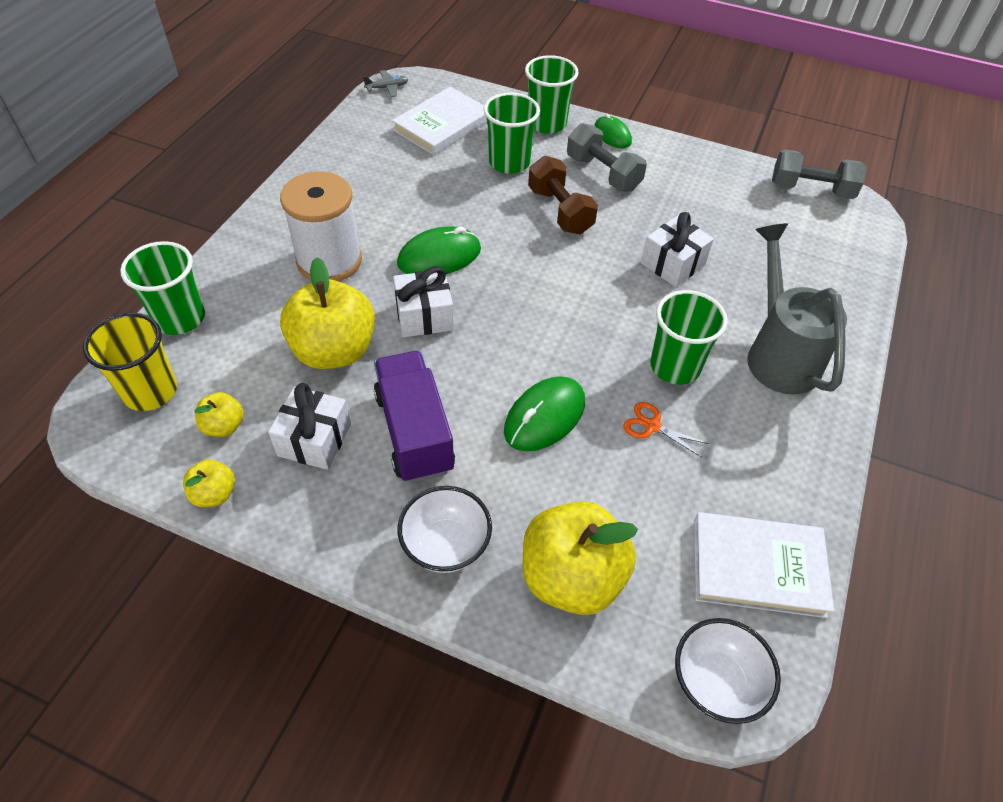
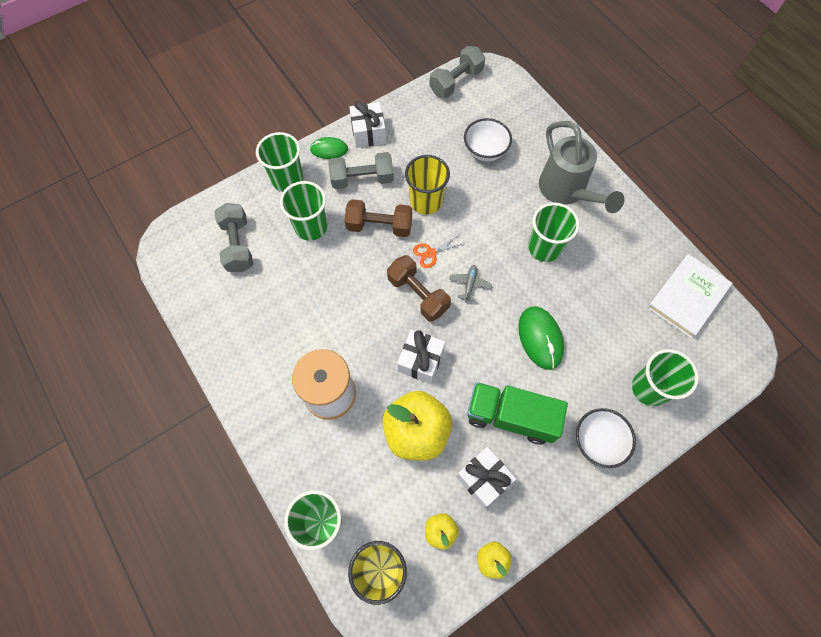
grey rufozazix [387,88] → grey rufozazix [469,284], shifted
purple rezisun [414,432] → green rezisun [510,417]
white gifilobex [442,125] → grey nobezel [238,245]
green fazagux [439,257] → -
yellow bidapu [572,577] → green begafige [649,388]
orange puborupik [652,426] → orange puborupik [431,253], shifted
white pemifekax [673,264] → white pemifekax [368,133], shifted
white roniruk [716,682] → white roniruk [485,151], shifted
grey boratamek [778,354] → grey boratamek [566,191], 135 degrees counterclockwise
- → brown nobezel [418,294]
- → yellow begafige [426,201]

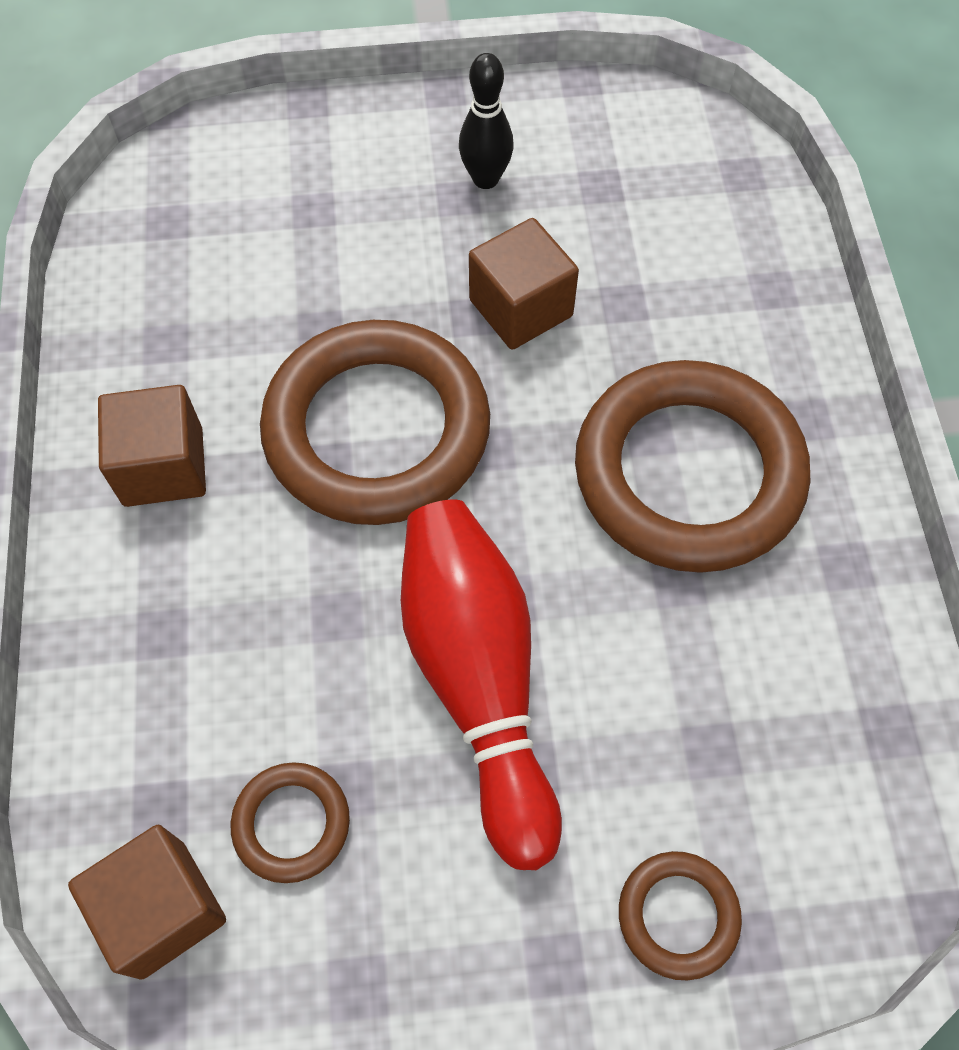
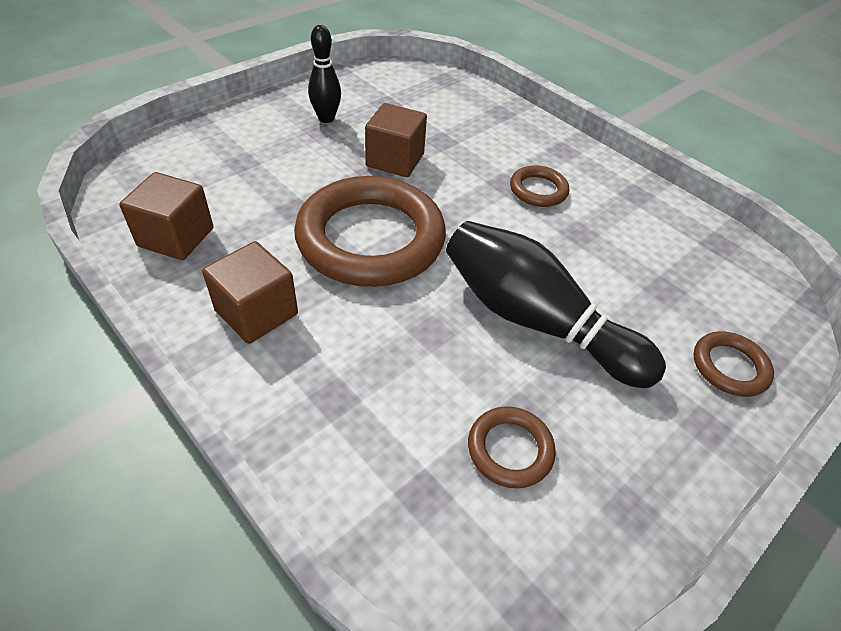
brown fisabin [162,909] → brown fisabin [176,237], shifted
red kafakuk [478,681] → black kafakuk [535,321]
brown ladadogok [688,473] → brown ladadogok [538,190], x0.45

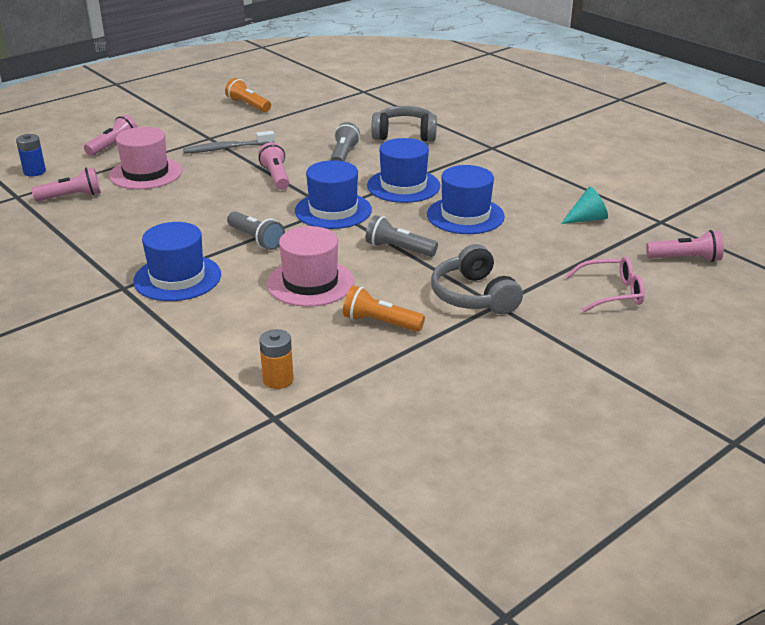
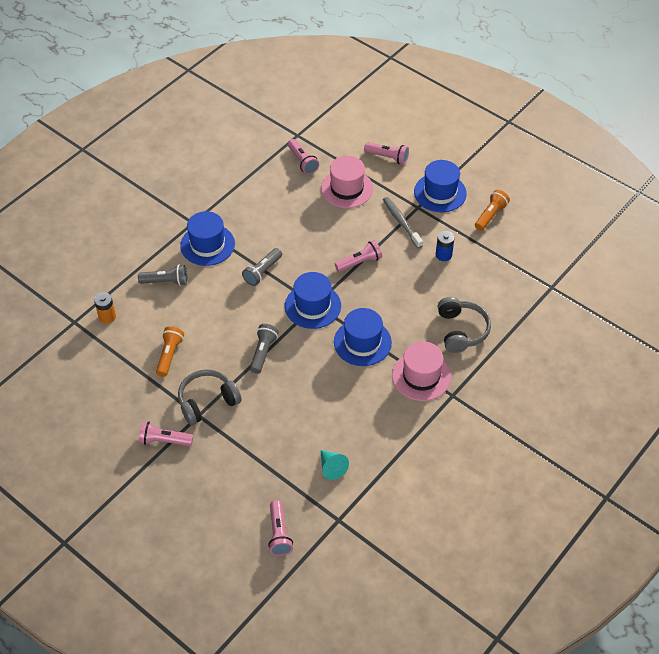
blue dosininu [34,172] → blue dosininu [443,255], shifted
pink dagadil [310,283] → pink dagadil [421,376], shifted
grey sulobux [343,155] → grey sulobux [165,281], shifted
blue dagadil [465,215] → blue dagadil [440,193], shifted
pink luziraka [612,293] → -
- → pink sulobux [164,440]

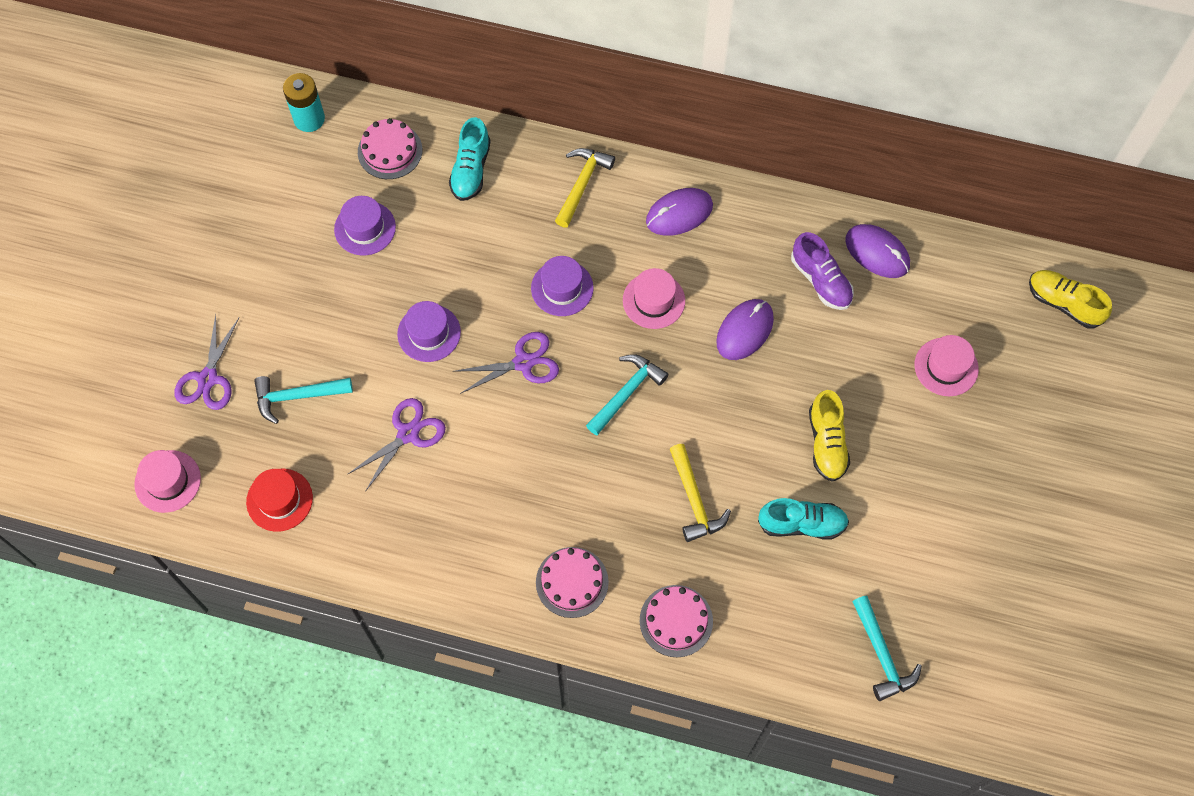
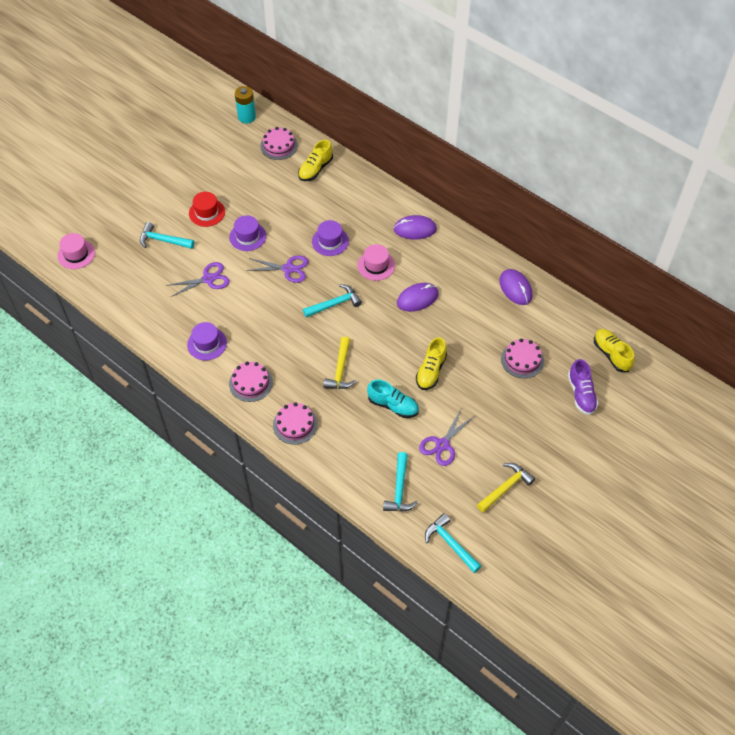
purple puborupik [208,379] → purple puborupik [442,445], shifted
red dagadil [279,500] → red dagadil [207,212], shifted
purple dagadil [365,228] → purple dagadil [207,344], shifted
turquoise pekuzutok [471,170] → yellow pekuzutok [315,169]
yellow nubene [582,184] → yellow nubene [505,487], shifted
purple pekuzutok [821,280] → purple pekuzutok [581,394], shifted
pink dagadil [946,367] → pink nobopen [522,360]
- → turquoise nubene [450,544]

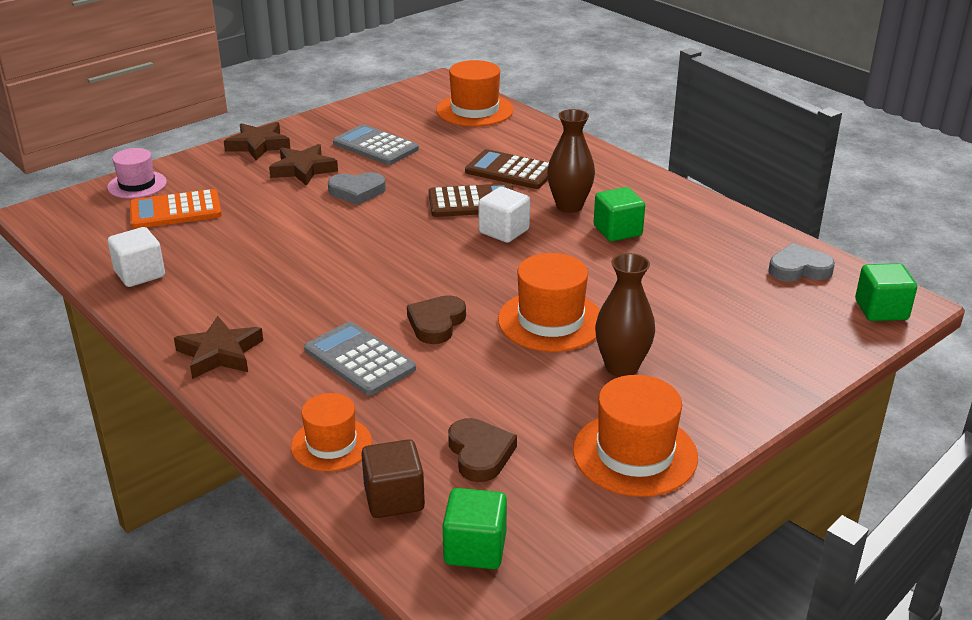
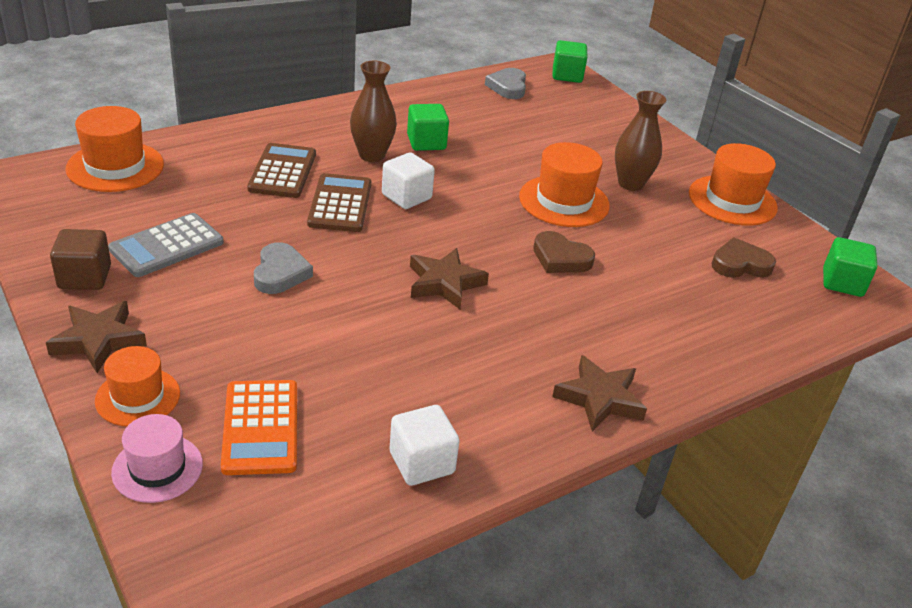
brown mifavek [303,169] → brown mifavek [444,283], shifted
orange dagadil [331,444] → orange dagadil [138,397], shifted
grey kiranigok [359,359] → -
brown fisabin [394,498] → brown fisabin [85,277], shifted
brown kiranigok [510,171] → brown kiranigok [282,172], 150 degrees clockwise

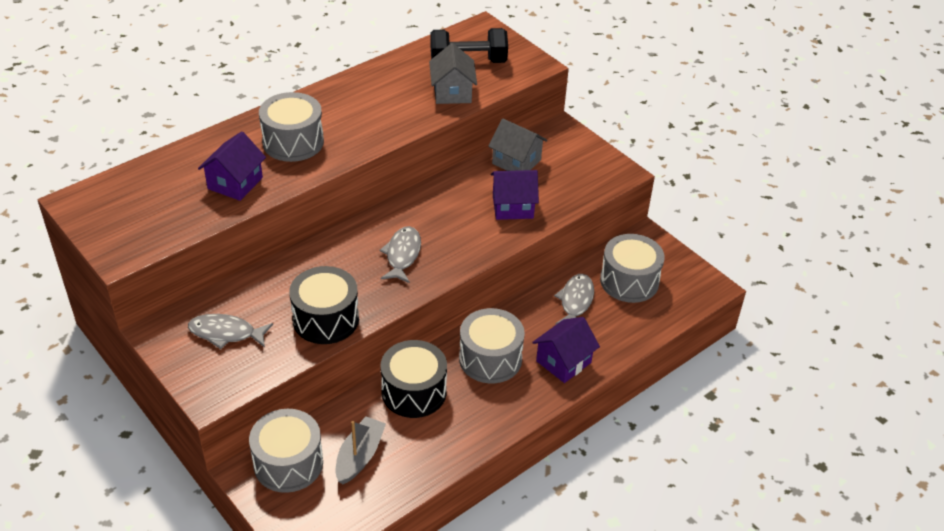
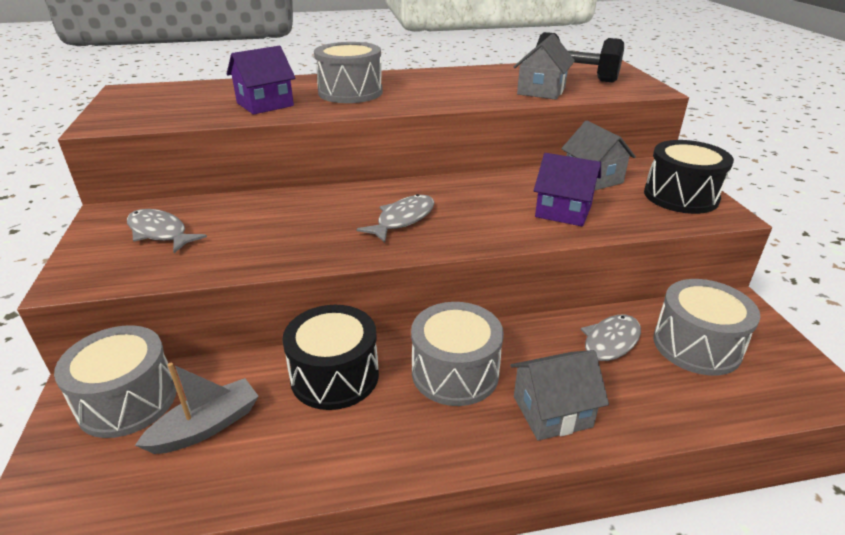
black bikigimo [326,319] → black bikigimo [681,196], shifted
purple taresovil [563,362] → grey taresovil [552,411]

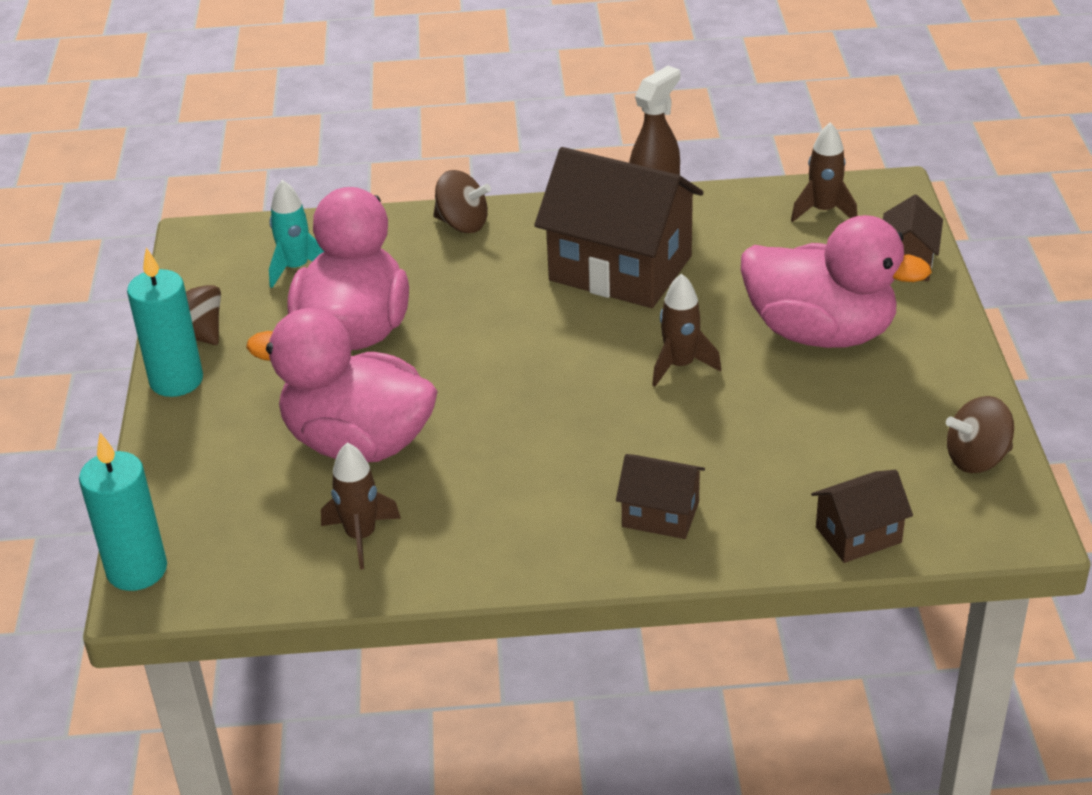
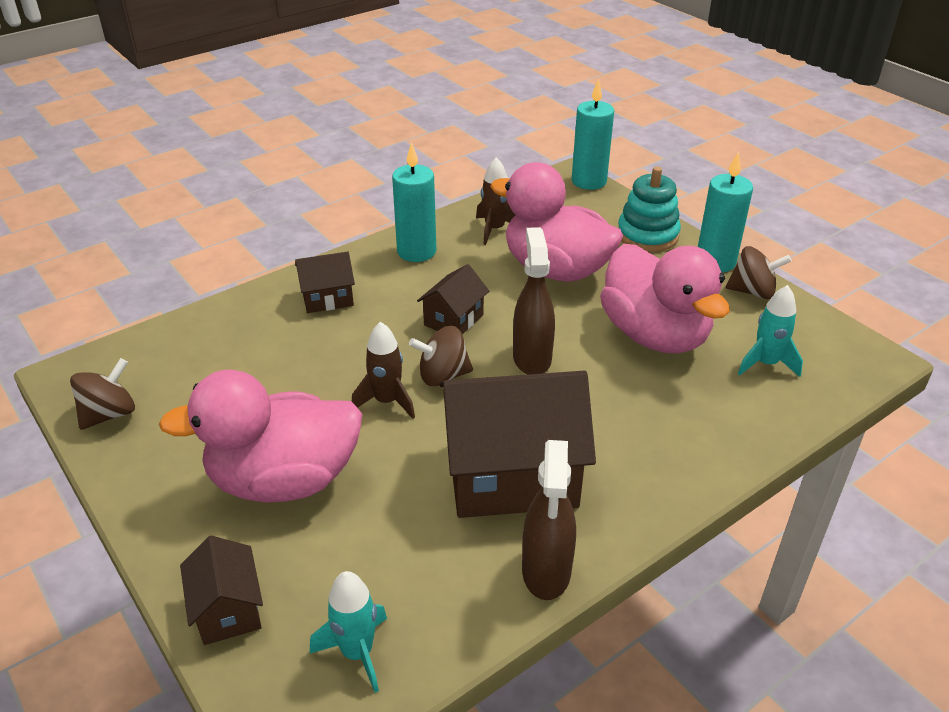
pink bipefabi [358,443] → pink bipefabi [556,270], 135 degrees counterclockwise
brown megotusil [462,224] → brown megotusil [443,376], shifted
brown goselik [823,211] → turquoise goselik [357,652]
brown taresovil [858,535] → brown taresovil [453,320], shifted
- → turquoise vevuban [416,251]
- → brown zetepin [532,358]
- → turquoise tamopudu [647,235]

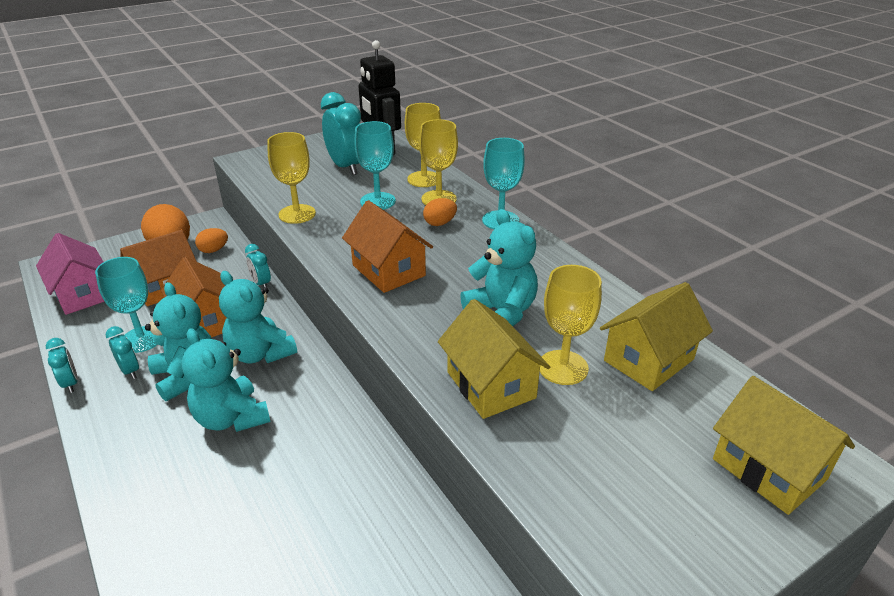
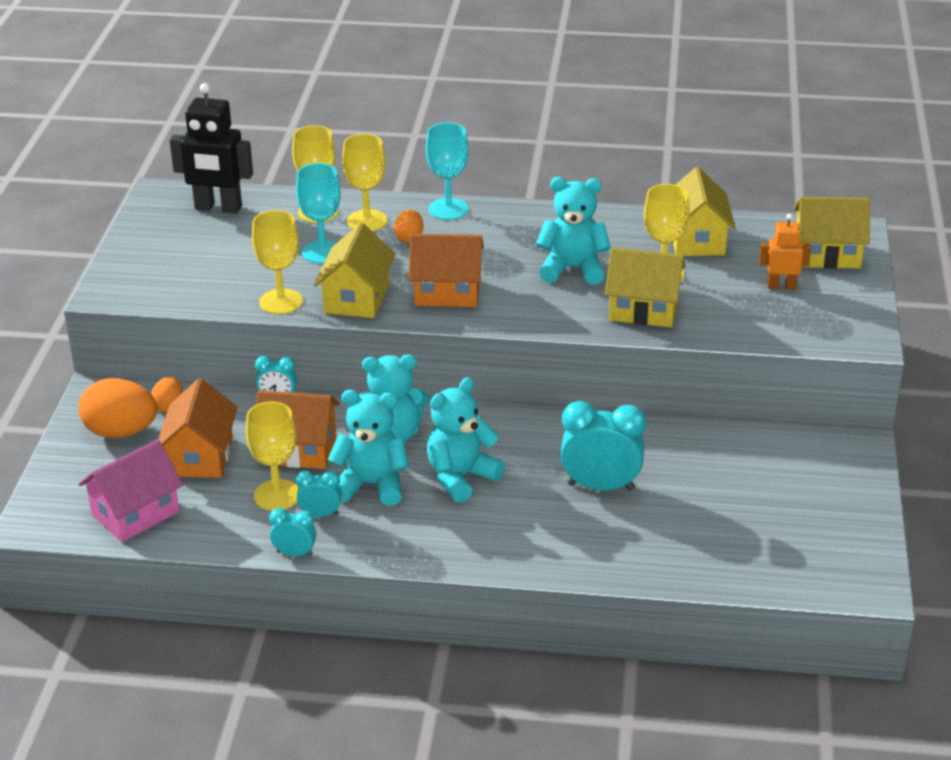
pink taresovil [82,294] → pink taresovil [135,513], 45 degrees counterclockwise
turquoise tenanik [142,339] → yellow tenanik [277,495]
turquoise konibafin [231,418] → turquoise konibafin [461,477], 135 degrees clockwise
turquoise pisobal [346,167] → turquoise pisobal [601,486], shifted
- → yellow taresovil [356,298]
- → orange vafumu [781,286]

